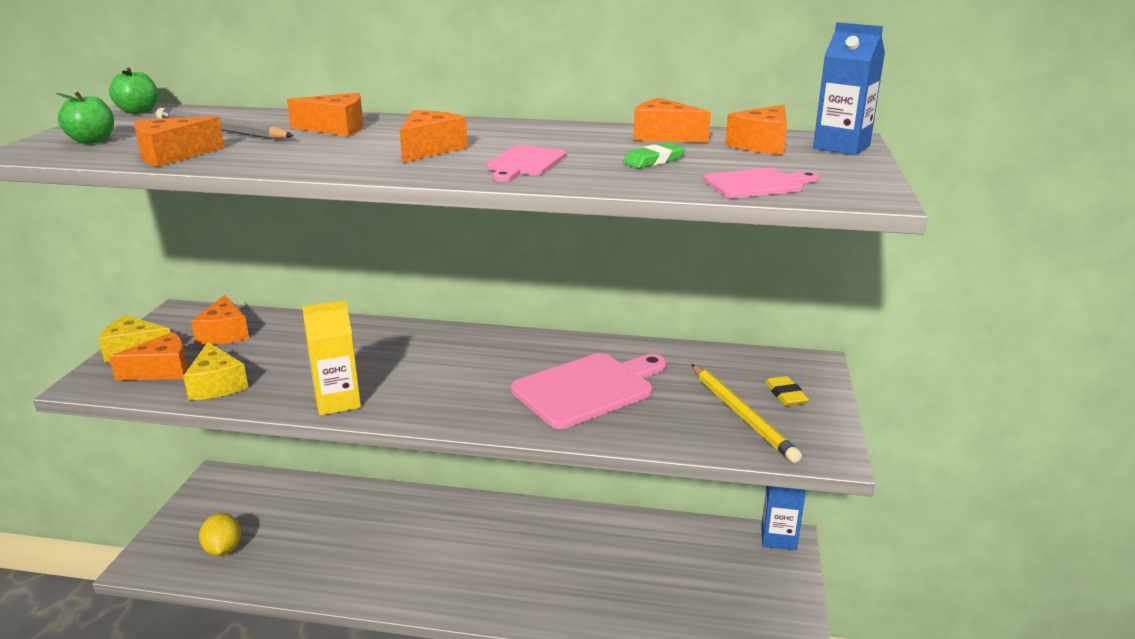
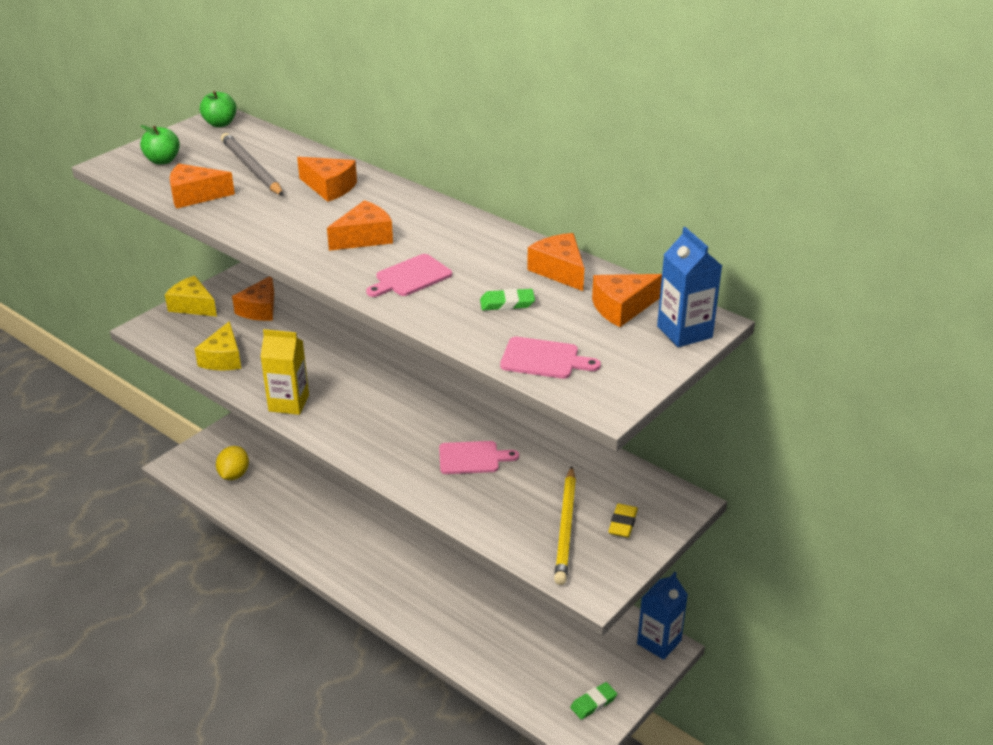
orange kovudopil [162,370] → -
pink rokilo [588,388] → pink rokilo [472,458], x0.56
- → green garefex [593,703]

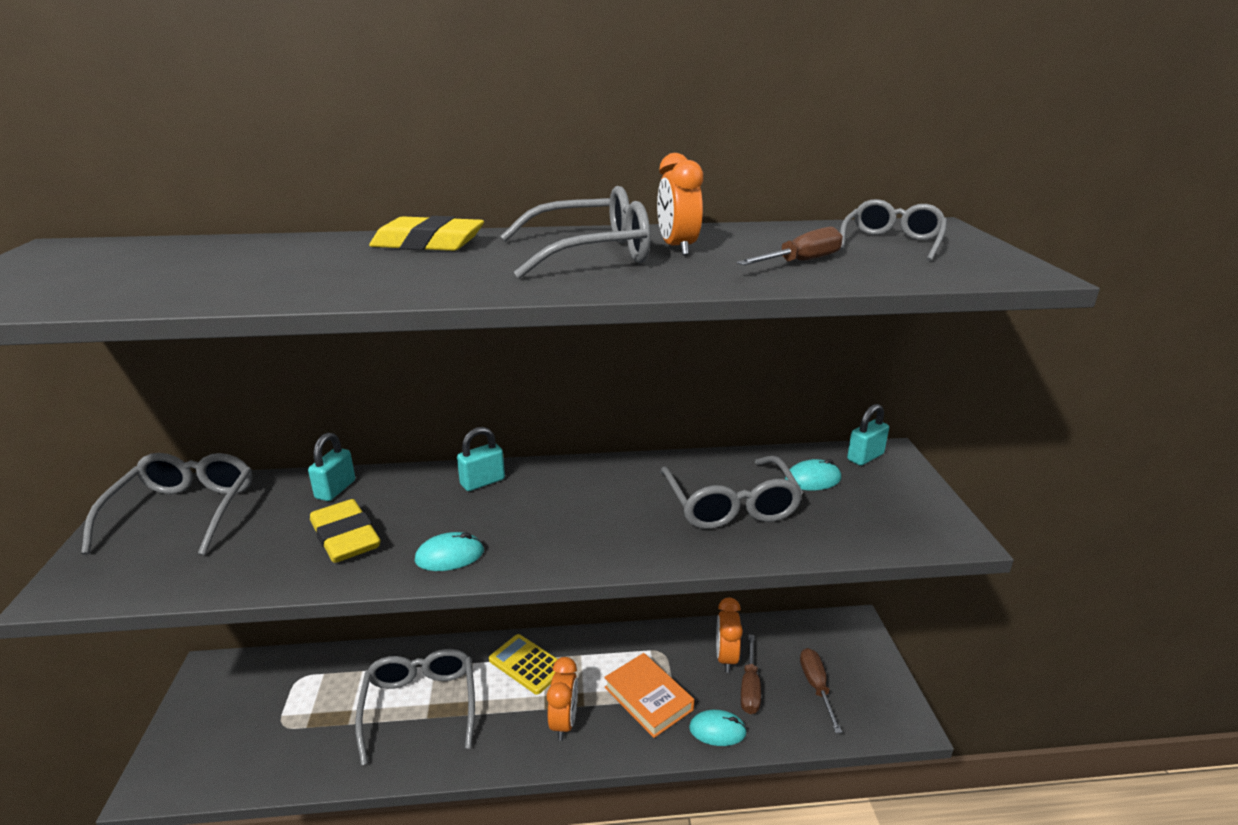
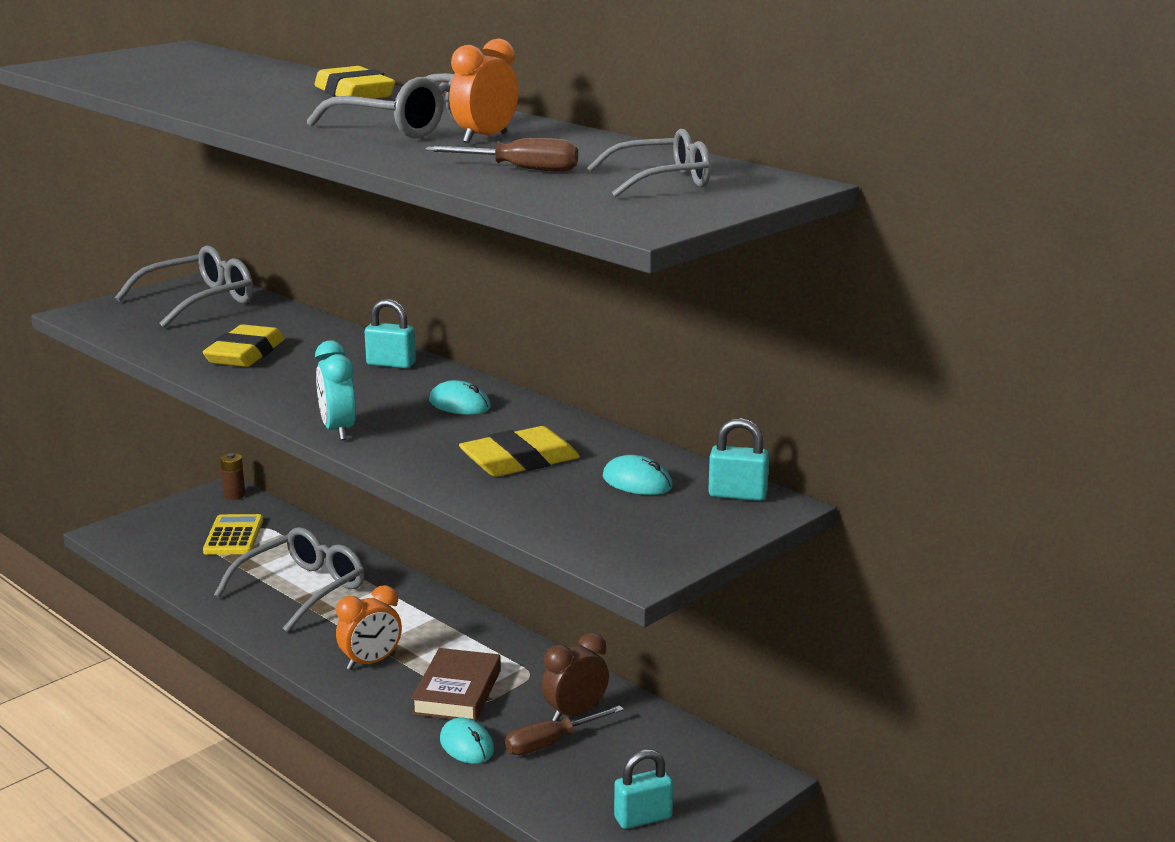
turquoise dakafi [335,489] → turquoise dakafi [643,818], shifted
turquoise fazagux [450,556] → turquoise fazagux [460,404], shifted
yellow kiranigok [527,664] → yellow kiranigok [233,536], shifted
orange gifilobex [648,698] → brown gifilobex [457,692]
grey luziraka [730,505] → yellow garefex [519,461]
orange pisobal [726,658] → brown pisobal [575,713]
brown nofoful [816,687] → -
- → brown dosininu [234,495]
- → turquoise pisobal [338,430]

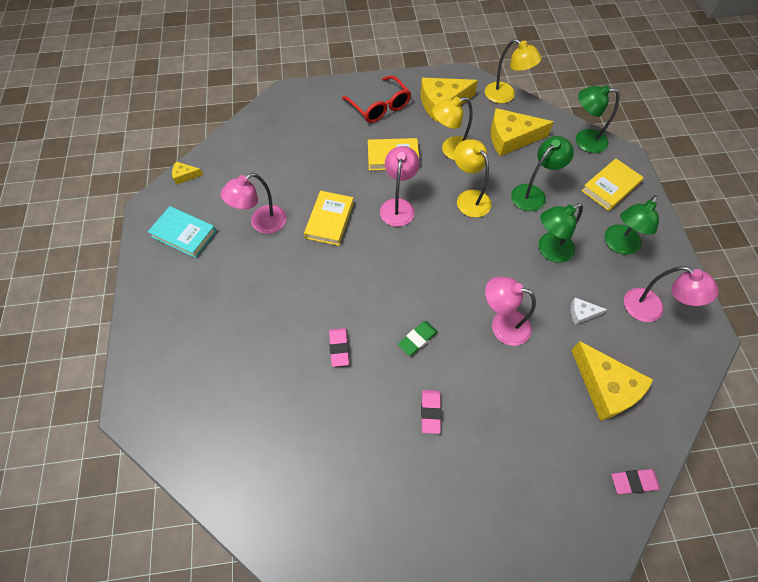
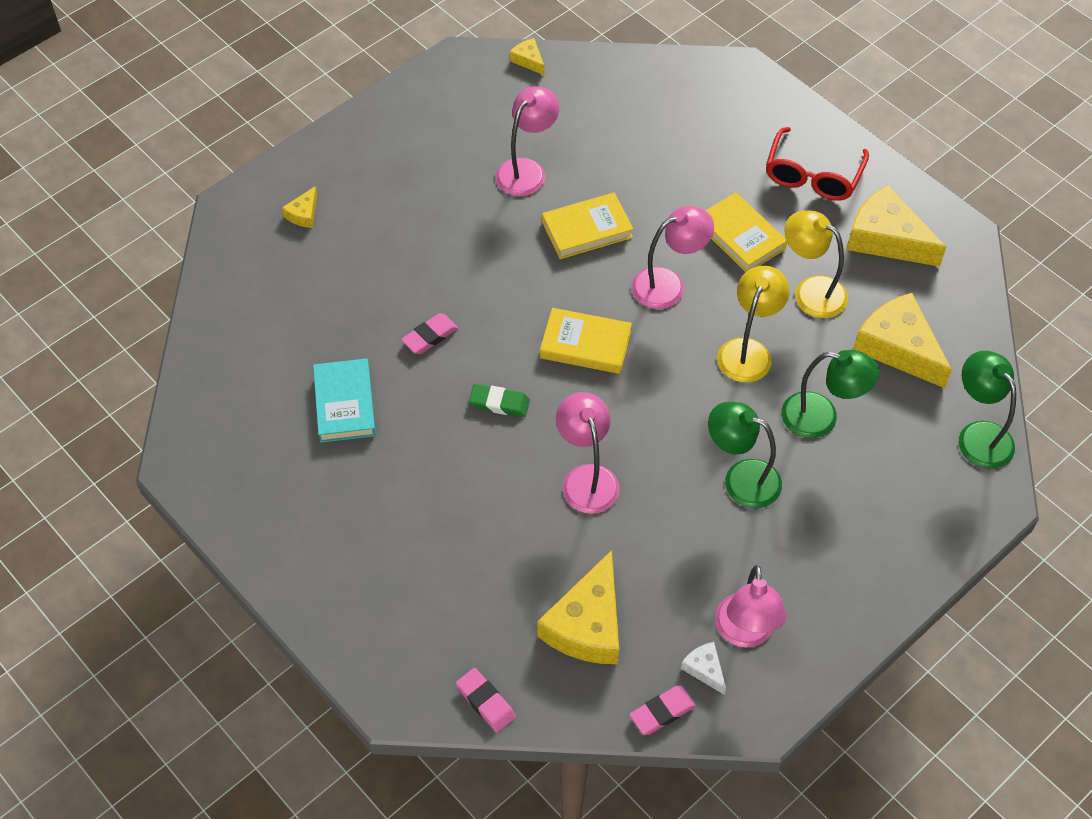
turquoise gifilobex [184,234] → turquoise gifilobex [345,404], shifted
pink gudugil [261,223] → pink gudugil [527,170], 105 degrees clockwise
pink garefex [430,412] → pink garefex [662,712], shifted
yellow gudugil [505,96] → -
white kovudopil [582,313] → white kovudopil [704,669], shifted
yellow gifilobex [610,187] → yellow gifilobex [585,345], shifted
green gudugil [619,245] → -
- → yellow kovudopil [303,214]

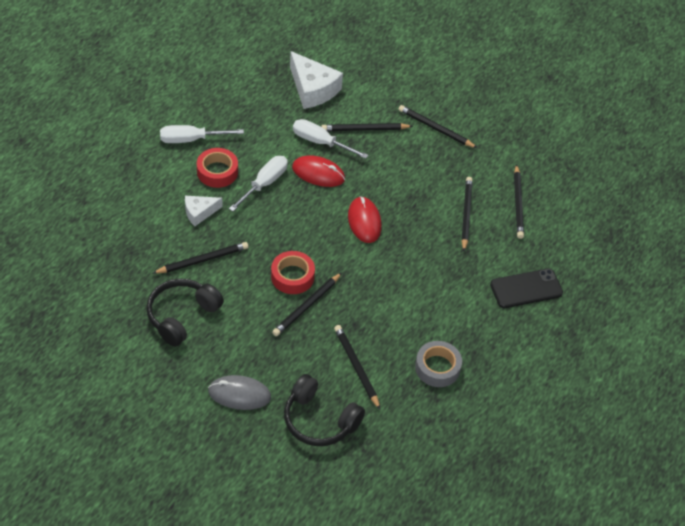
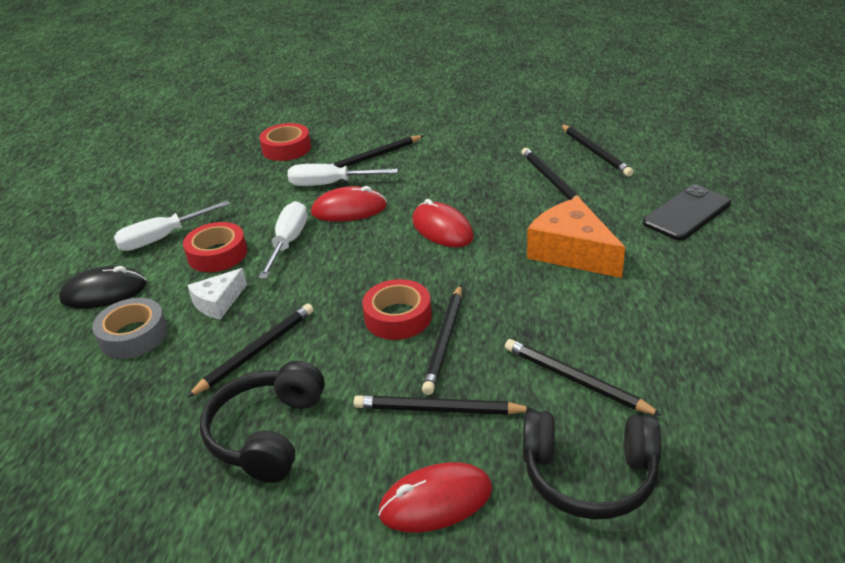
grey fazagux [239,394] → red fazagux [436,501]
white kovudopil [312,89] → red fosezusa [286,149]
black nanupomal [436,128] → black nanupomal [438,409], shifted
grey fosezusa [437,368] → grey fosezusa [133,335], shifted
- → black fazagux [104,292]
- → orange kovudopil [572,252]

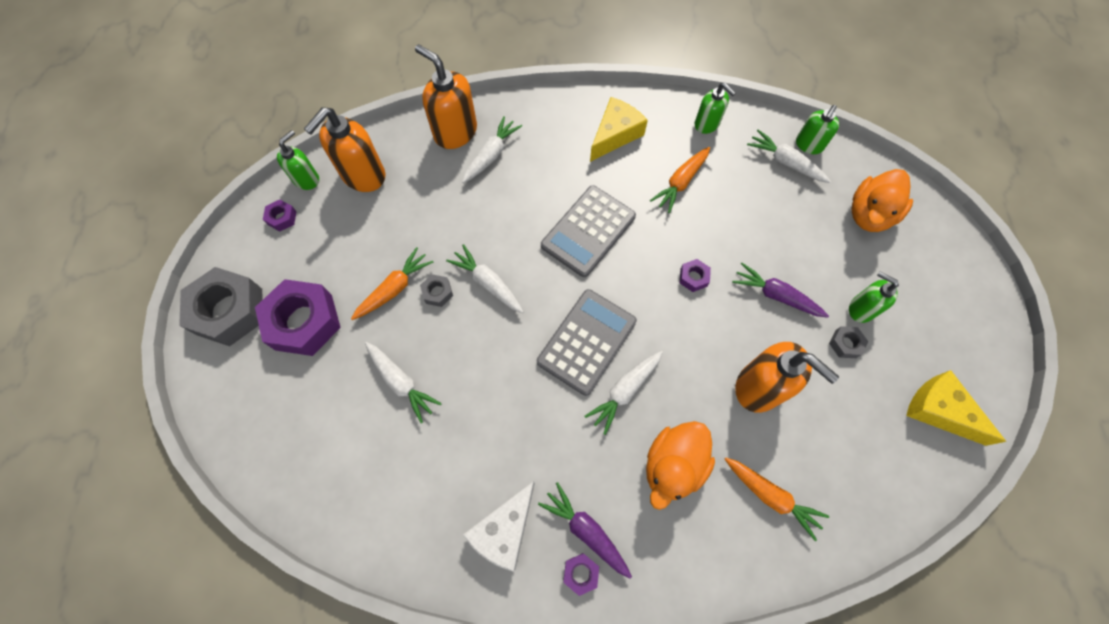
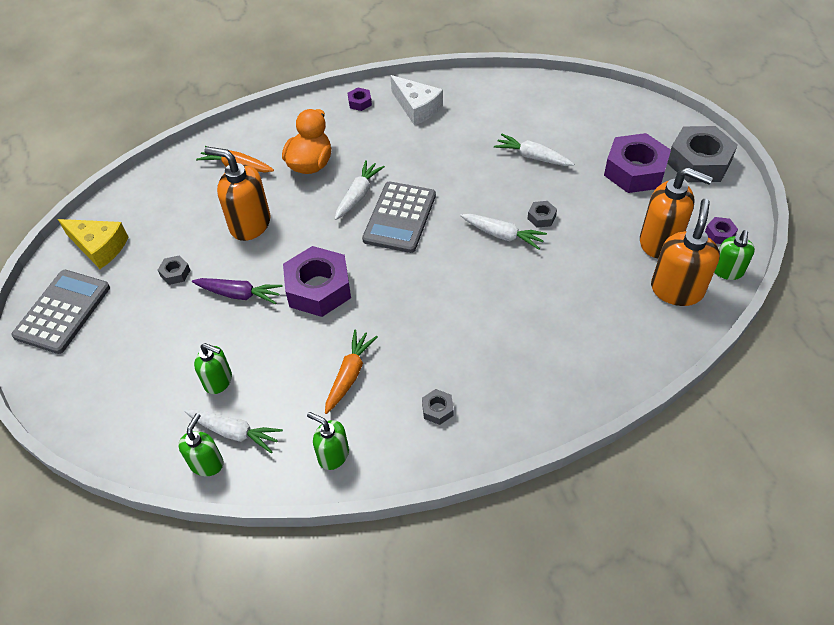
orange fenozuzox [394,288] → -
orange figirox [455,132] → orange figirox [660,242], shifted
white fenozuzox [491,155] → -
white kovudopil [504,530] → white kovudopil [417,107], 120 degrees clockwise
purple fenozuzox [586,530] → -
grey kiranigok [588,231] → grey kiranigok [63,312], shifted
yellow kovudopil [615,135] → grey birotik [437,409]
purple birotik [693,277] → purple birotik [318,288], x2.31
green figirox [861,309] → green figirox [218,381], shifted
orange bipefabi [869,214] → -

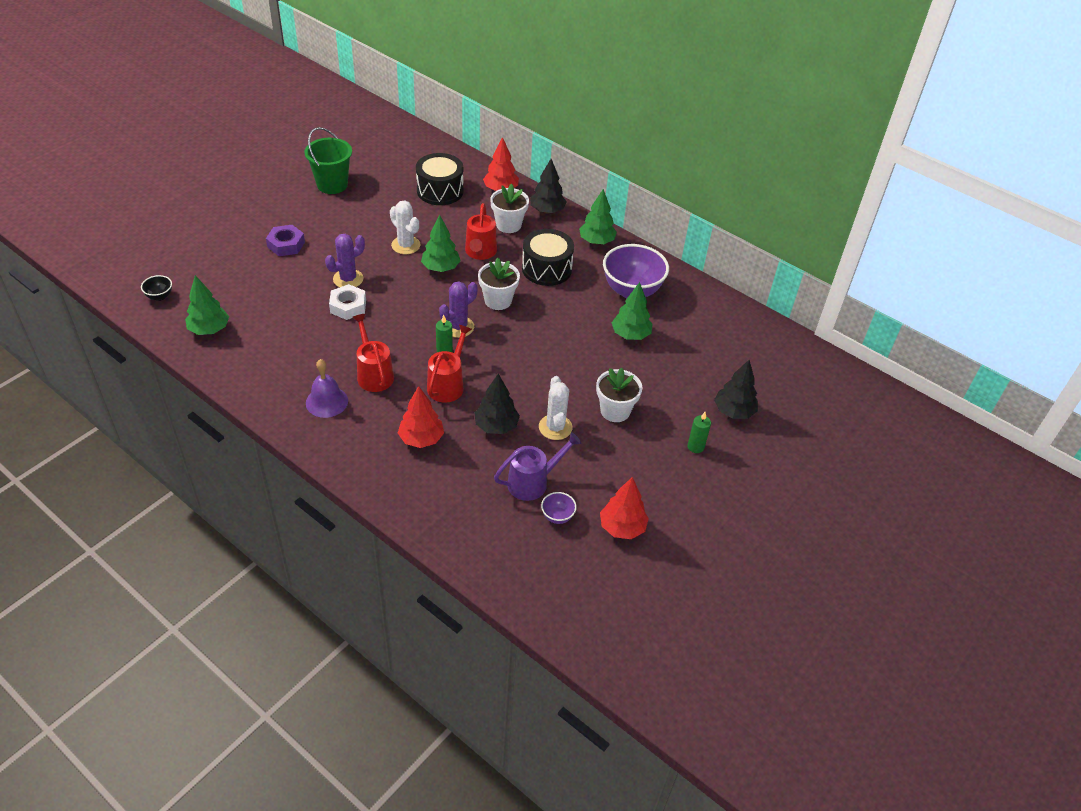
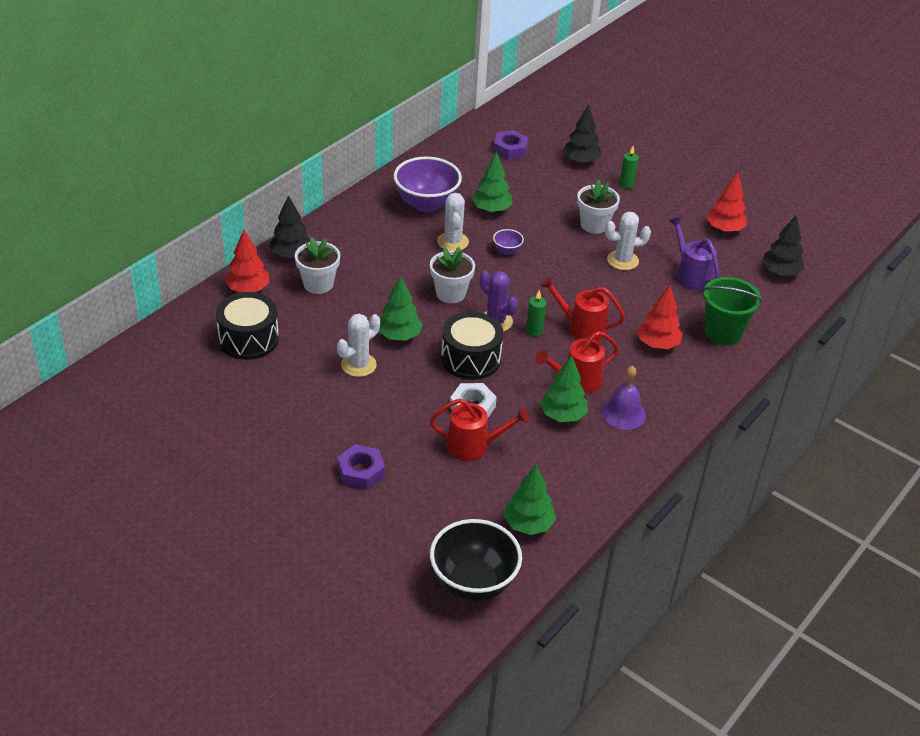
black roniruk [159,296] → black roniruk [473,584], x2.28
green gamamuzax [332,184] → green gamamuzax [723,332], shifted
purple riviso [348,279] → -
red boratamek [480,253] → red boratamek [474,446], shifted
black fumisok [496,426] → black fumisok [780,273], shifted
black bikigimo [546,269] → black bikigimo [470,359], shifted
purple roniruk [557,516] → purple roniruk [507,251], shifted
green fumisok [596,241] → green fumisok [562,415], shifted
- → white riviso [452,242]
- → purple birotik [510,149]

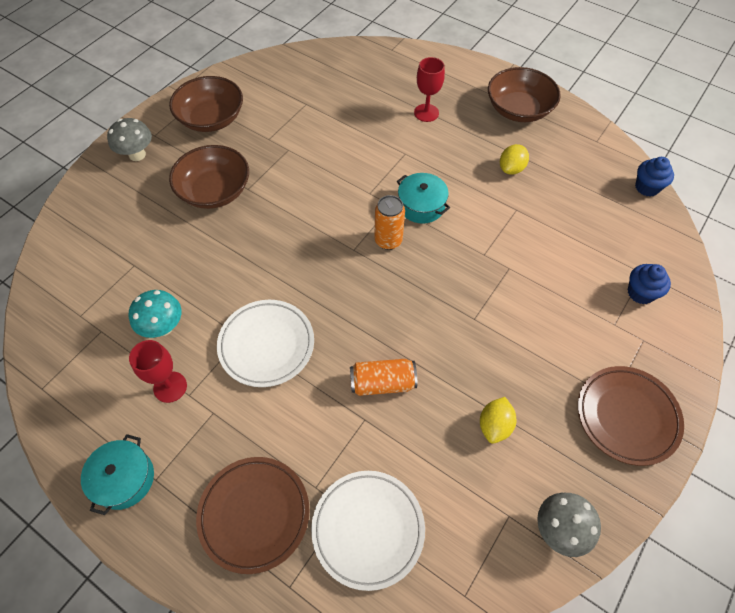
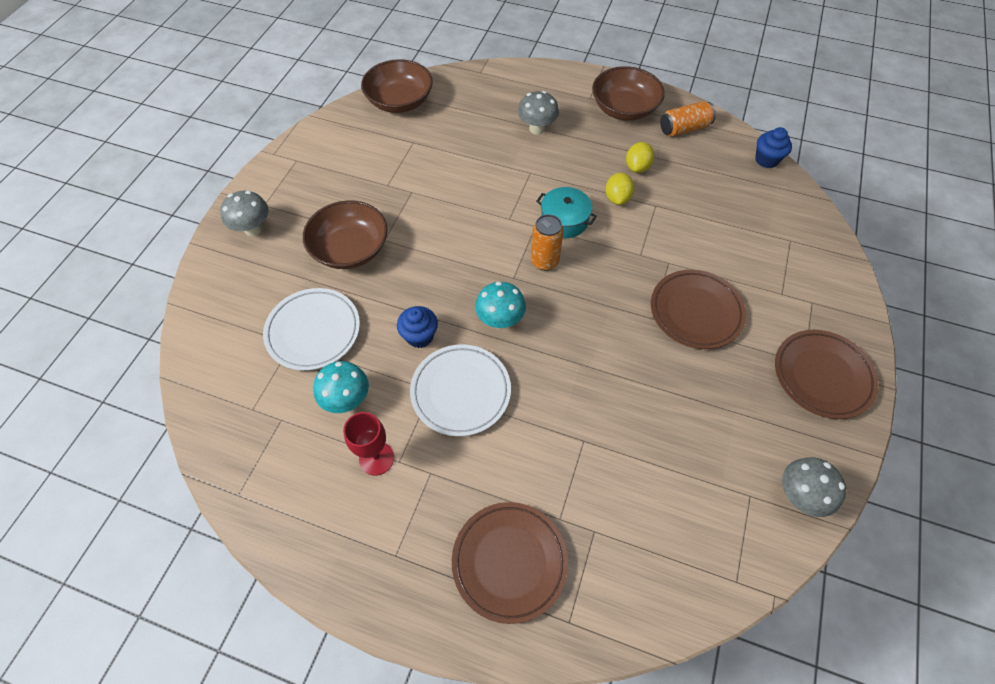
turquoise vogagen [124,479] → -
brown roniruk [211,118] → brown roniruk [400,101], shifted
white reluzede [368,529] → white reluzede [313,331], shifted
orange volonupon [382,383] → orange volonupon [684,128], shifted
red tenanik [426,113] → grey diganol [537,128]
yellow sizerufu [494,425] → yellow sizerufu [617,198], shifted
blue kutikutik [640,293] → blue kutikutik [419,336], shifted
- → turquoise diganol [500,320]
- → brown reluzede [695,312]

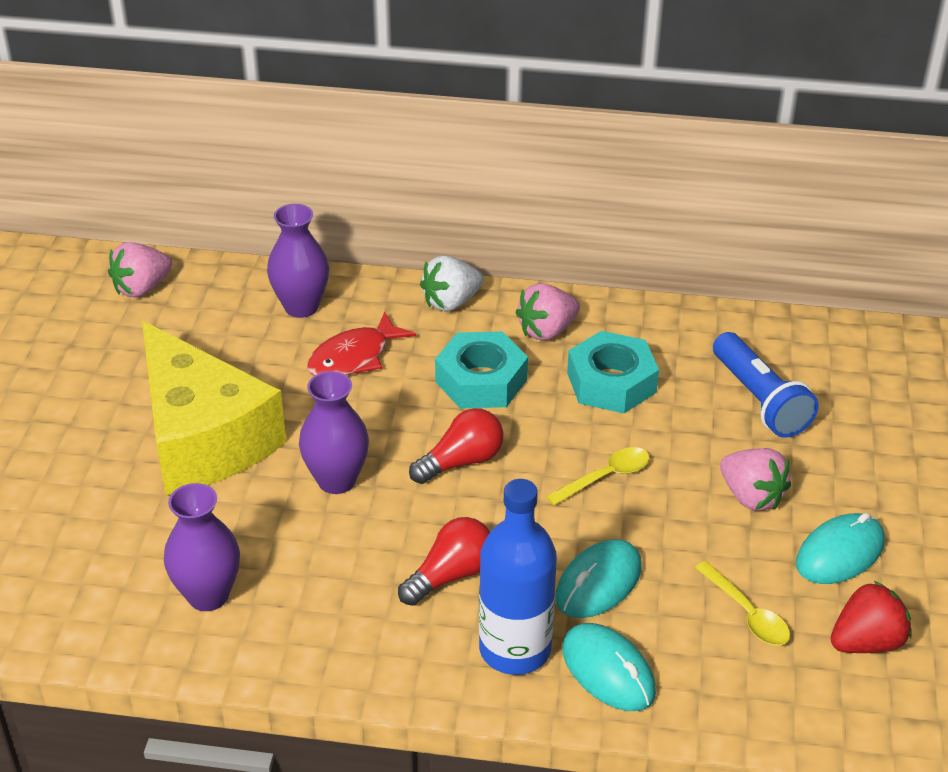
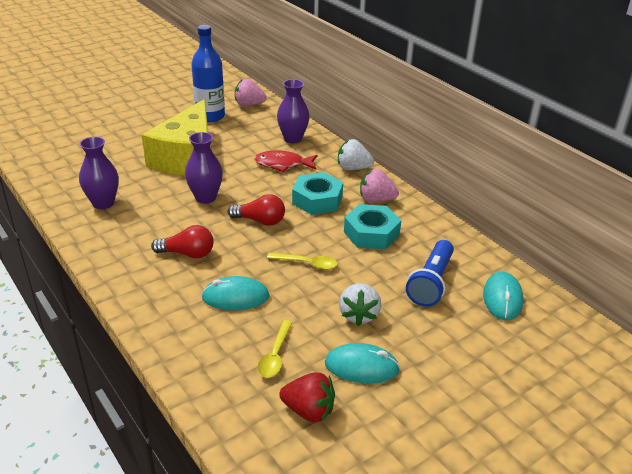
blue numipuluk [515,649] → blue numipuluk [210,116], shifted
turquoise fazagux [608,671] → turquoise fazagux [502,298], shifted
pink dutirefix [751,496] → white dutirefix [359,315]

